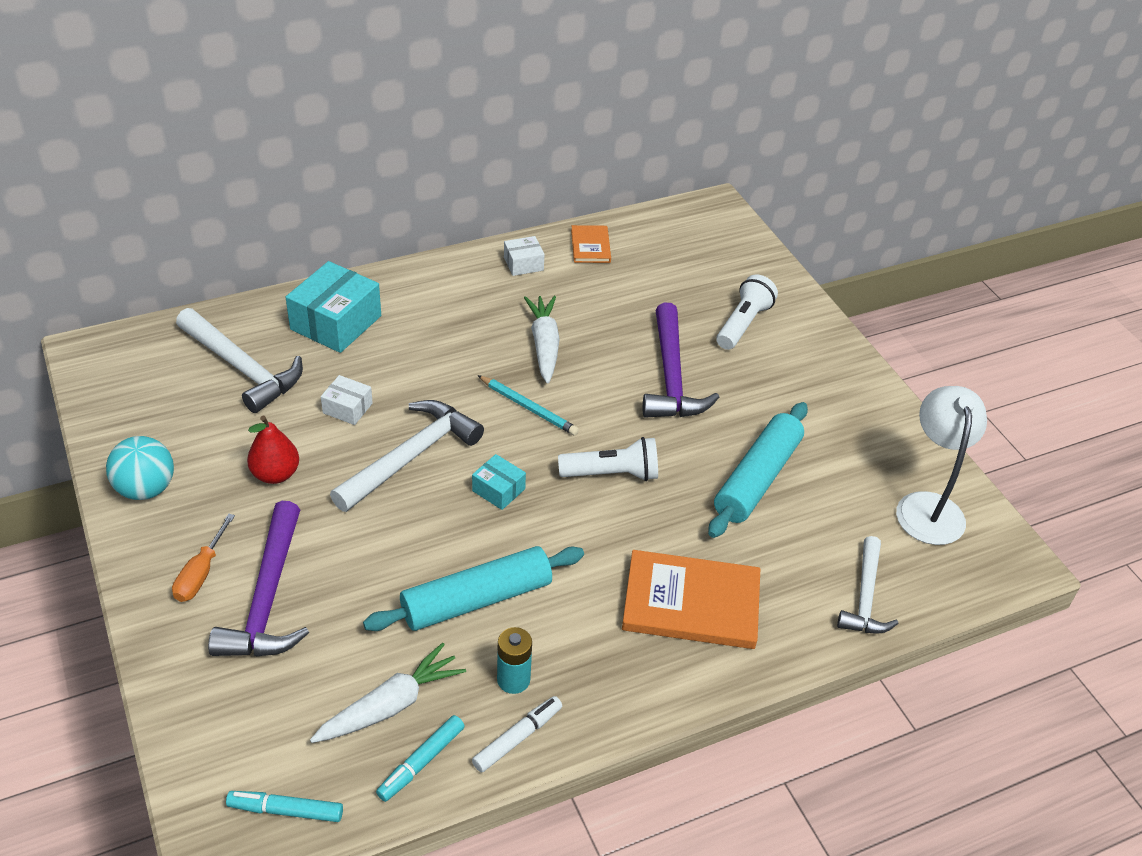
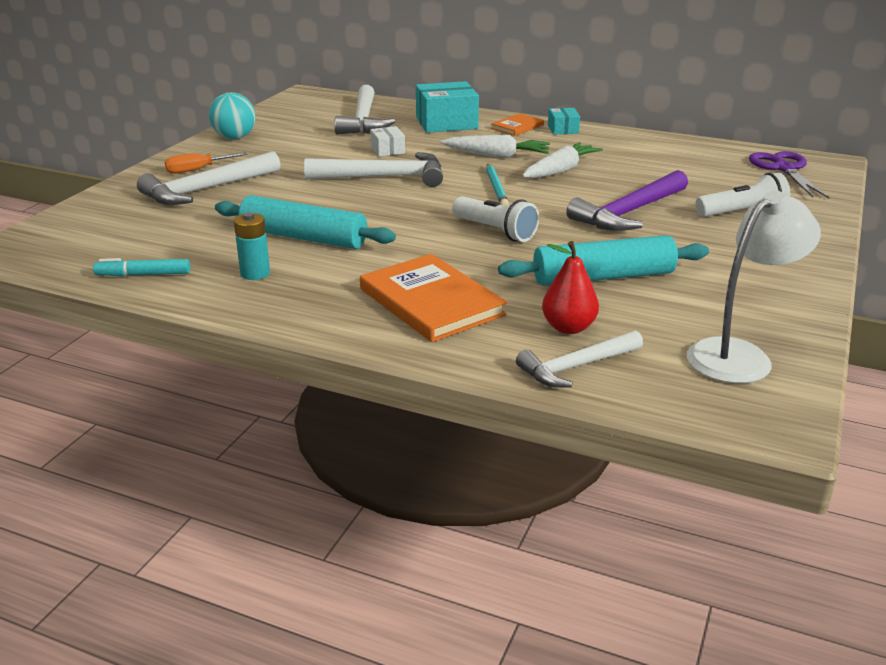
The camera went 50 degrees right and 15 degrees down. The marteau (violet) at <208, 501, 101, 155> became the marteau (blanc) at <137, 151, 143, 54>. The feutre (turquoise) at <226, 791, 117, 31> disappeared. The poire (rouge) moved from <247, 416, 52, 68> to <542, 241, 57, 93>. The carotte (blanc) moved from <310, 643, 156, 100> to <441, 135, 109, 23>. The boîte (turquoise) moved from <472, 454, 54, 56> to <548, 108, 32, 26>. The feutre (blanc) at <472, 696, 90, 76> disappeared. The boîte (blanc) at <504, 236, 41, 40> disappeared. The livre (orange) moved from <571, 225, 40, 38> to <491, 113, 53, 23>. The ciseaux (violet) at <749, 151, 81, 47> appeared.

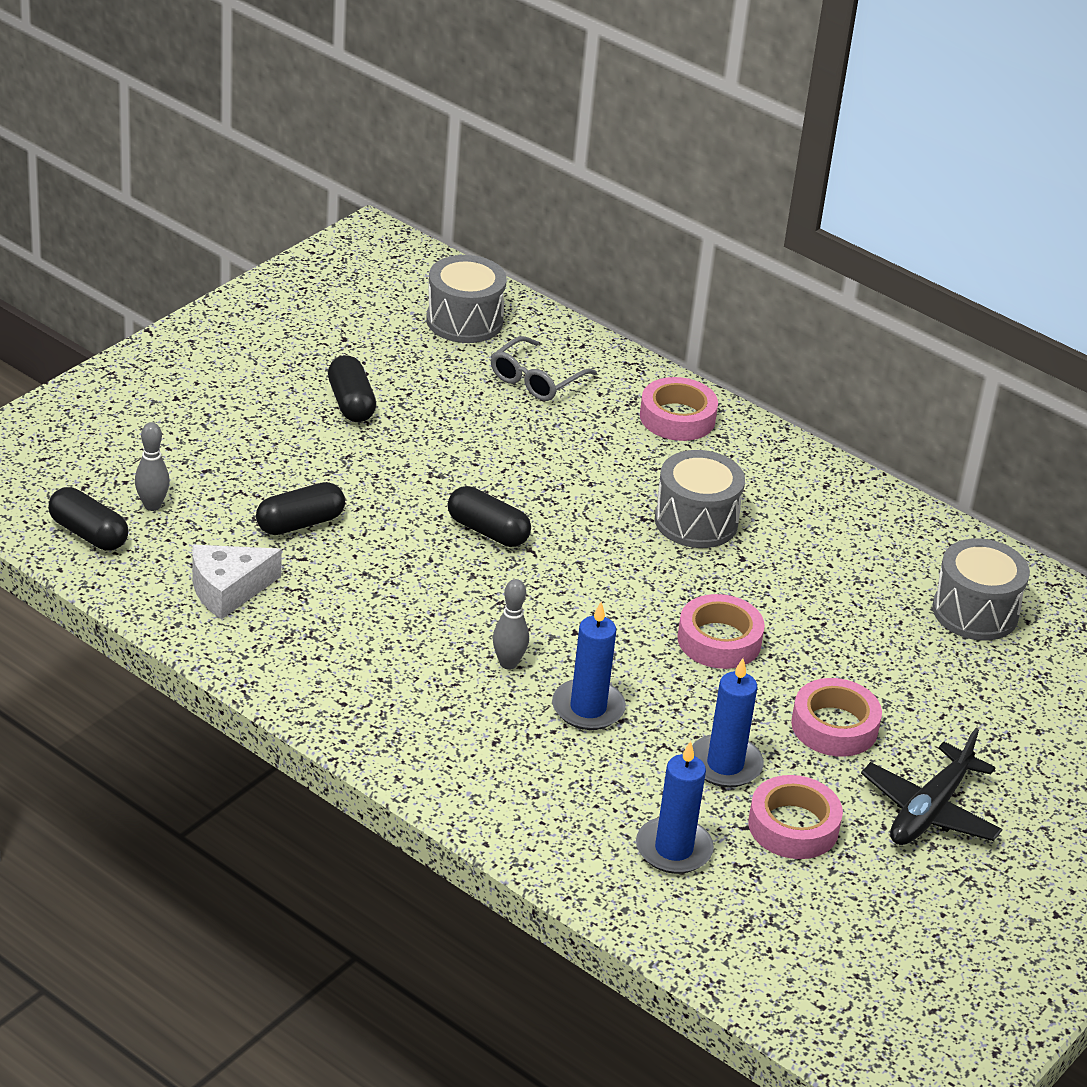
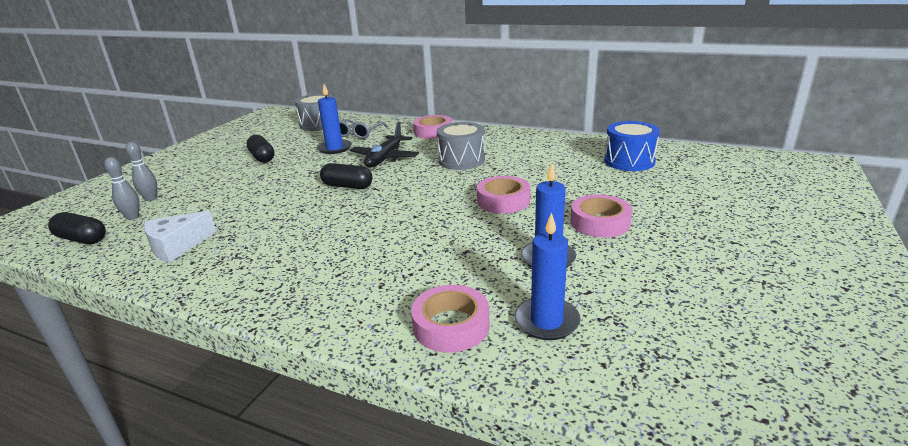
The camera went 10 degrees left and 10 degrees down. The gélule (noir) at <256, 482, 89, 53> disappeared. The quille (gris) moved from <493, 579, 36, 90> to <126, 142, 31, 59>. The bougie (bleu) moved from <552, 602, 74, 128> to <317, 84, 35, 70>. The ruban adhésif (rose) moved from <748, 775, 95, 84> to <411, 285, 79, 68>. The avion (noir) moved from <861, 728, 141, 117> to <350, 122, 69, 45>. The tambour (gris) at <932, 538, 98, 103> became the tambour (bleu) at <604, 121, 56, 50>.

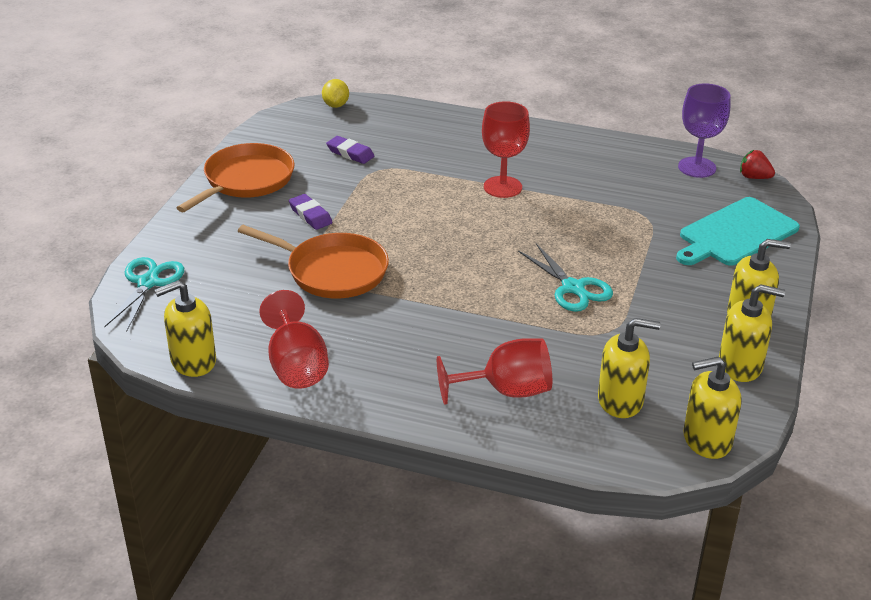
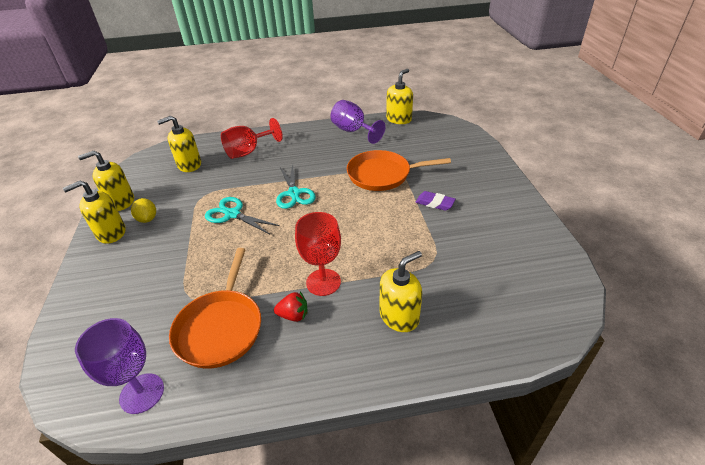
The camera went 155 degrees right and 5 degrees up. The ciseaux (turquoise) moved from <104, 257, 80, 74> to <276, 163, 40, 46>. The poêle (orange) moved from <177, 143, 117, 69> to <169, 248, 92, 121>. The verre à pied (rouge) at <259, 290, 70, 99> became the verre à pied (violet) at <330, 100, 56, 44>. The citron (jaune) moved from <322, 79, 27, 29> to <131, 198, 25, 25>. The gomme (violet) at <326, 136, 48, 28> disappeared. The planche à découper (turquoise) at <676, 197, 124, 69> disappeared. The distributeur de savon (jaune) moved from <683, 356, 59, 103> to <380, 251, 42, 81>. The fraise (rouge) moved from <740, 150, 35, 29> to <274, 292, 34, 30>.

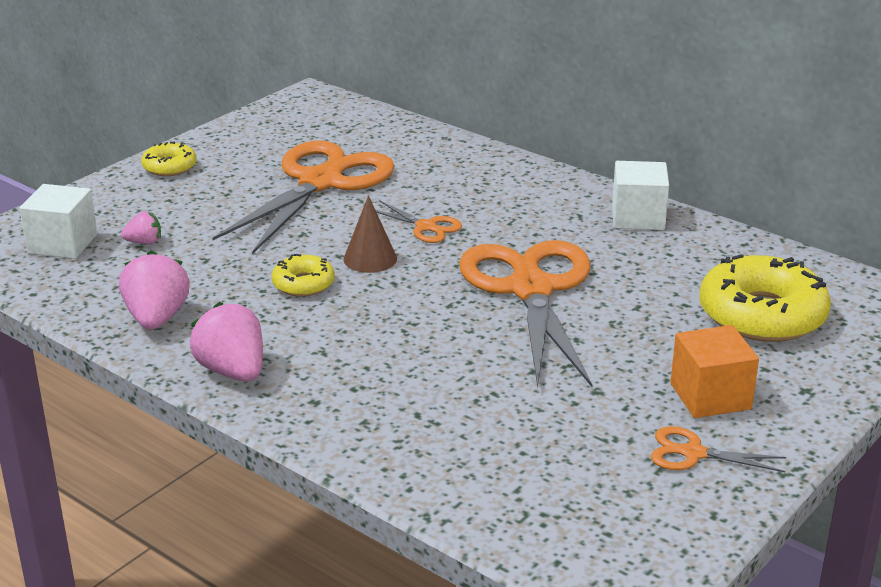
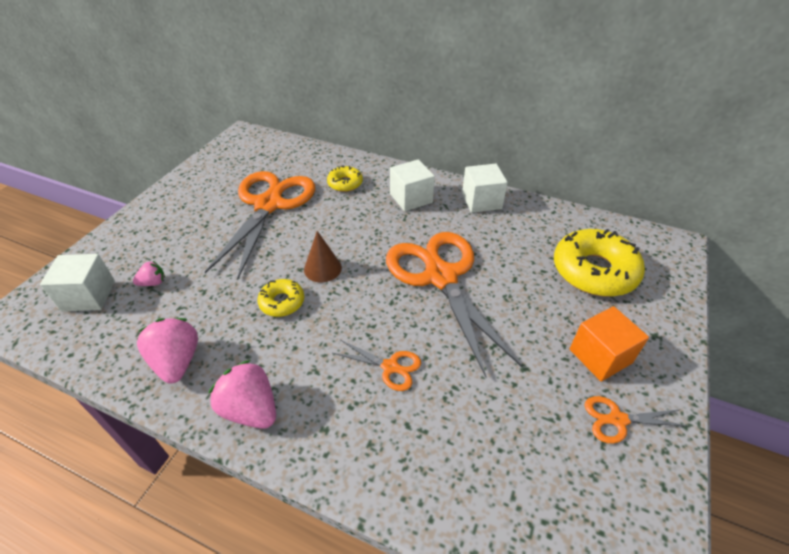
The camera went 15 degrees left and 15 degrees up. The beignet (jaune) moved from <141, 141, 56, 35> to <327, 165, 36, 27>. The ciseaux (orange) moved from <376, 200, 86, 43> to <333, 340, 88, 51>. The cube (blanc) at <390, 159, 45, 52> appeared.

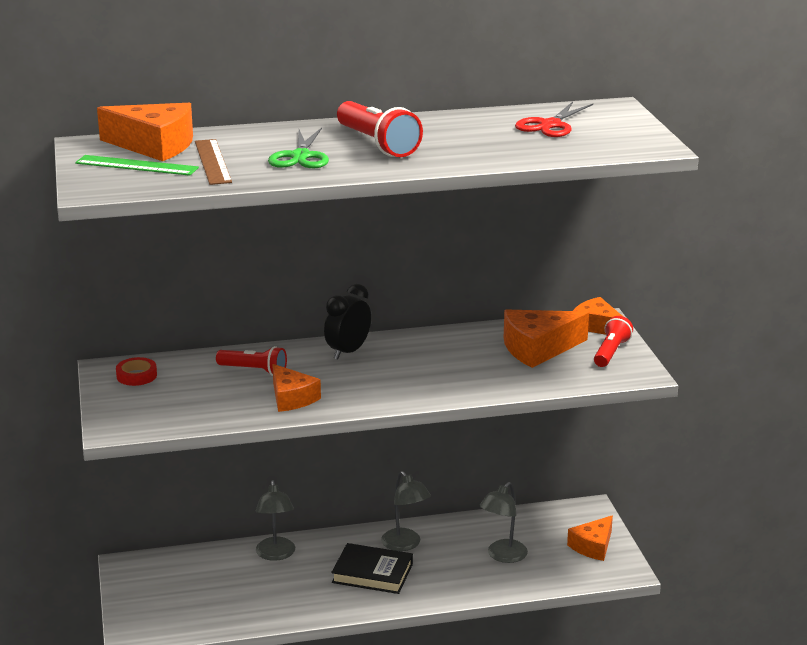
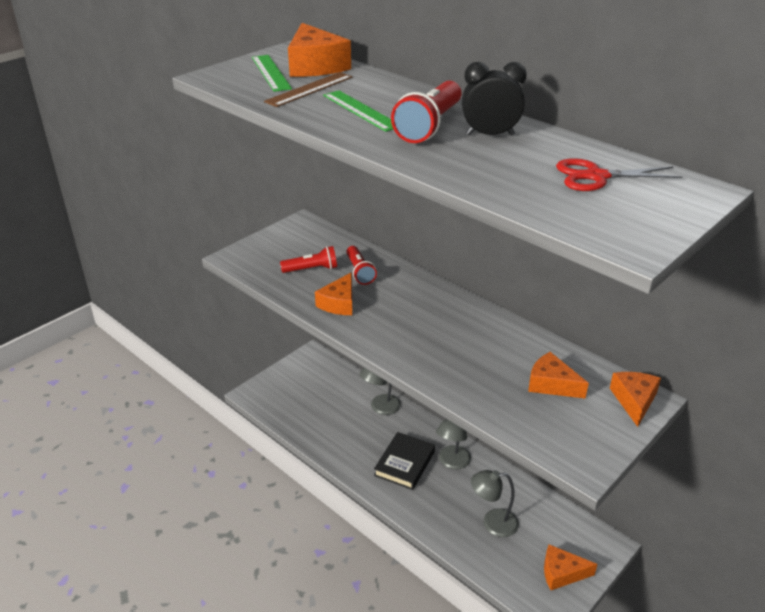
The camera went 55 degrees right and 10 degrees up. The ruban adhésif (rouge) at <116, 357, 41, 29> disappeared. The ciseaux (vert) at <268, 128, 61, 40> was replaced by the règle (vert) at <323, 91, 71, 41>. The réveil (noir) moved from <324, 284, 47, 76> to <462, 62, 65, 74>. The livre (noir) at <331, 543, 82, 51> turned 45 degrees clockwise. The fromage (orange) at <504, 309, 85, 59> changed to 0.66 times the size. The lampe de poche (rouge) moved from <594, 316, 39, 51> to <280, 246, 57, 27>.

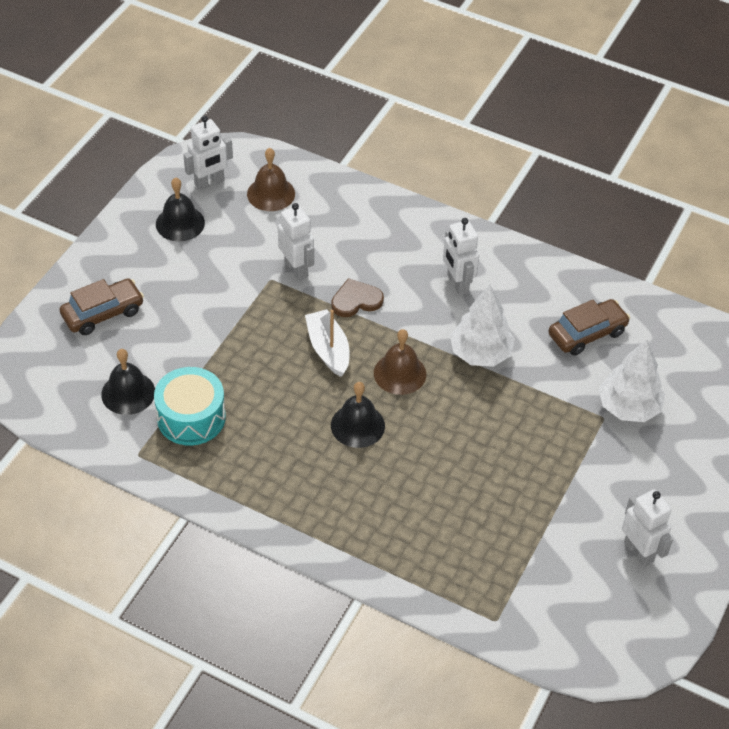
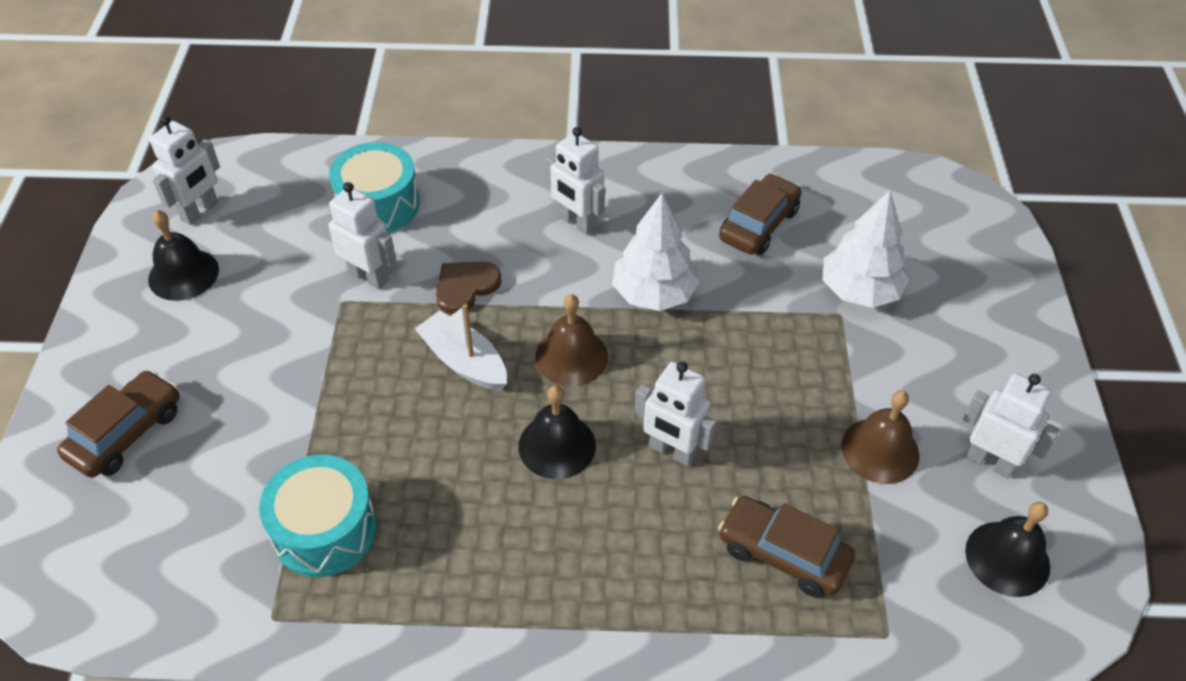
The camera went 25 degrees left and 0 degrees up. The cloche (noir) moved from <101, 349, 54, 66> to <965, 502, 85, 95>. The cloche (marron) moved from <247, 148, 48, 63> to <841, 390, 79, 94>. The tambour (turquoise) at <329, 142, 91, 91> appeared. The robot (blanc) at <635, 361, 82, 105> appeared. The voiture (marron) at <718, 496, 137, 102> appeared.

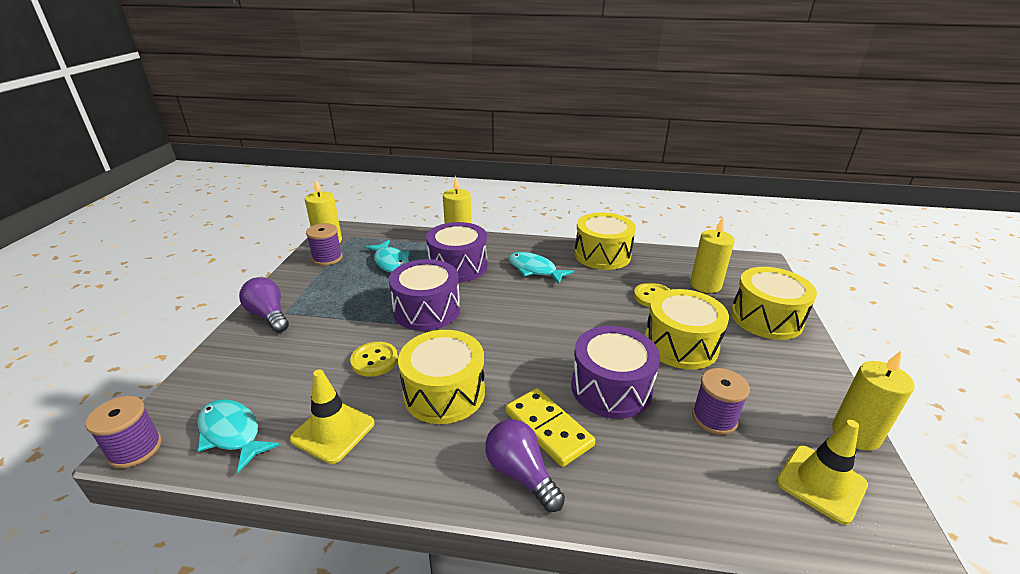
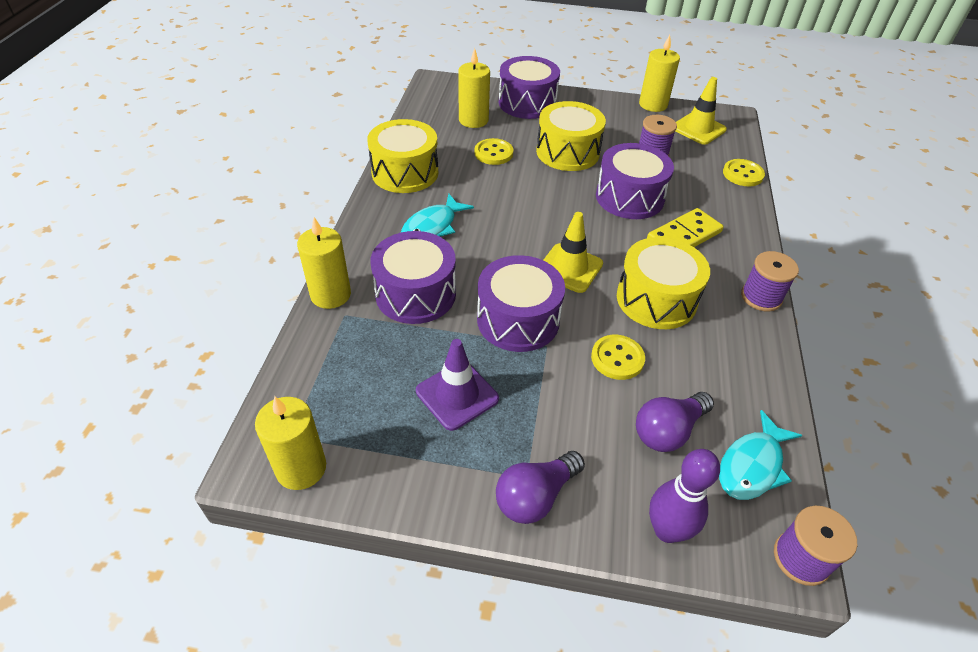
The camera went 90 degrees left and 15 degrees up. The cône de chantier (jaune) moved from <290, 370, 85, 94> to <543, 212, 60, 81>. The bobine (violet) moved from <306, 223, 37, 43> to <741, 251, 58, 61>. The poisson (turquoise) at <365, 240, 45, 33> disappeared. The ampoule (violet) moved from <485, 419, 80, 93> to <636, 392, 78, 60>. The tambour (jaune) at <731, 267, 86, 73> became the tambour (violet) at <499, 56, 61, 63>. The cône de chantier (violet) at <416, 339, 83, 92> appeared. The quille (violet) at <649, 449, 71, 94> appeared. The bouton (jaune) at <723, 159, 42, 27> appeared.

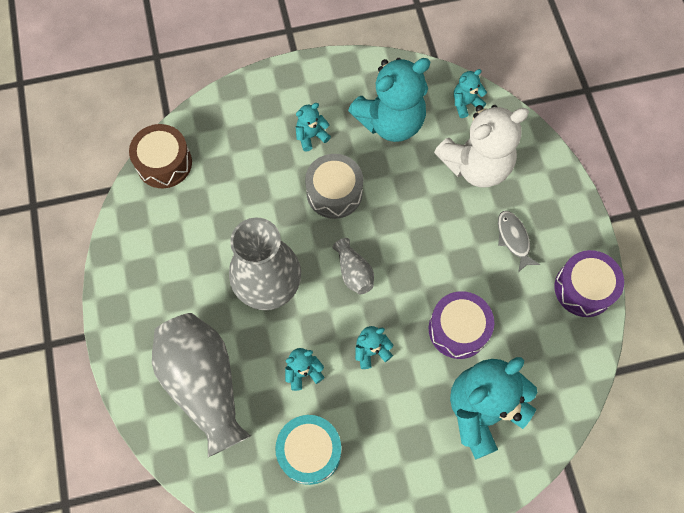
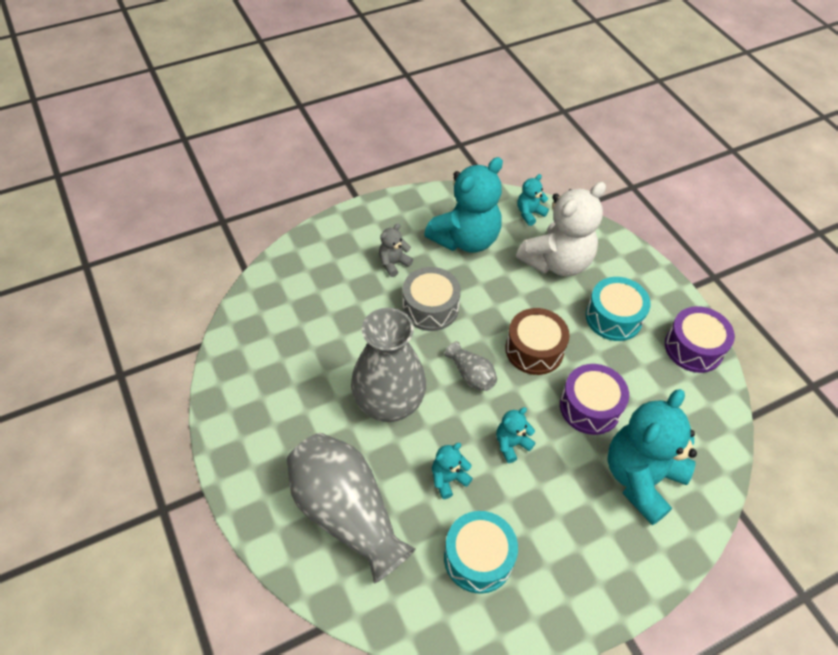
The camera went 15 degrees left and 15 degrees down. The tambour (marron) moved from <129, 124, 63, 64> to <505, 308, 65, 67>. The ours en peluche (turquoise) at <296, 103, 35, 49> became the ours en peluche (gris) at <379, 224, 34, 53>. The poisson (gris) at <498, 211, 42, 61> was replaced by the tambour (turquoise) at <586, 277, 65, 64>.

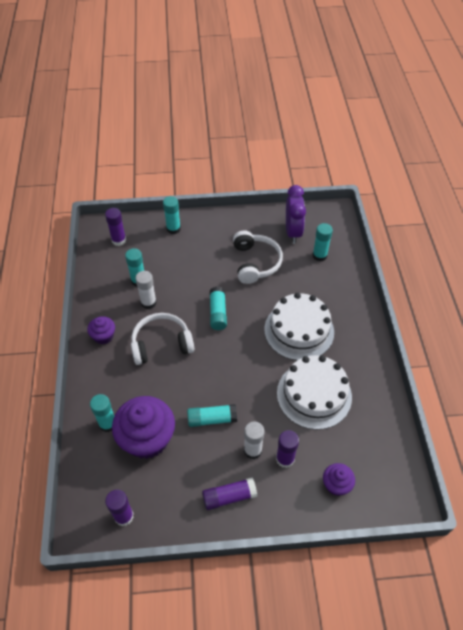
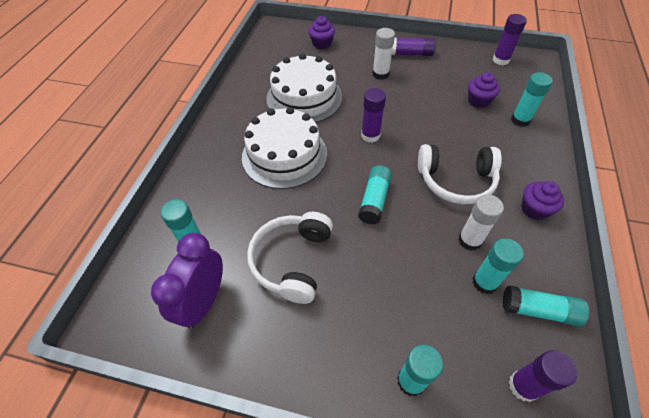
The camera went 160 degrees left and 0 degrees up. The muffin (violet) at <112, 396, 63, 63> changed to 0.50 times the size. The bâton de colle (turquoise) moved from <187, 404, 50, 23> to <503, 285, 86, 42>. The bâton de colle (violet) moved from <276, 430, 23, 38> to <361, 88, 25, 55>.

